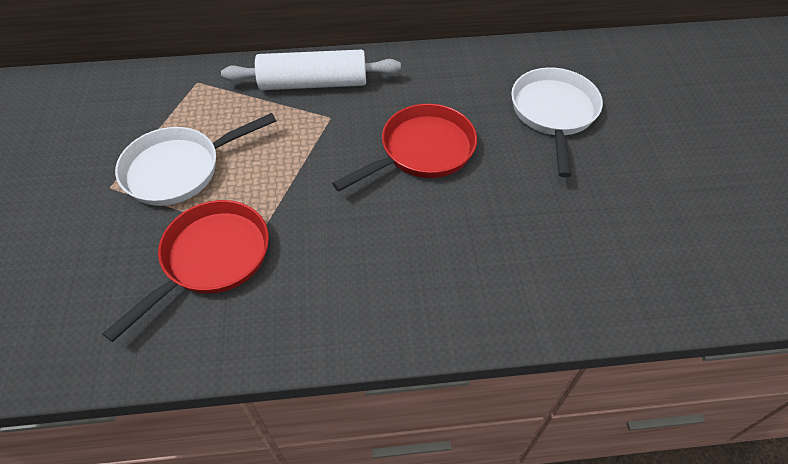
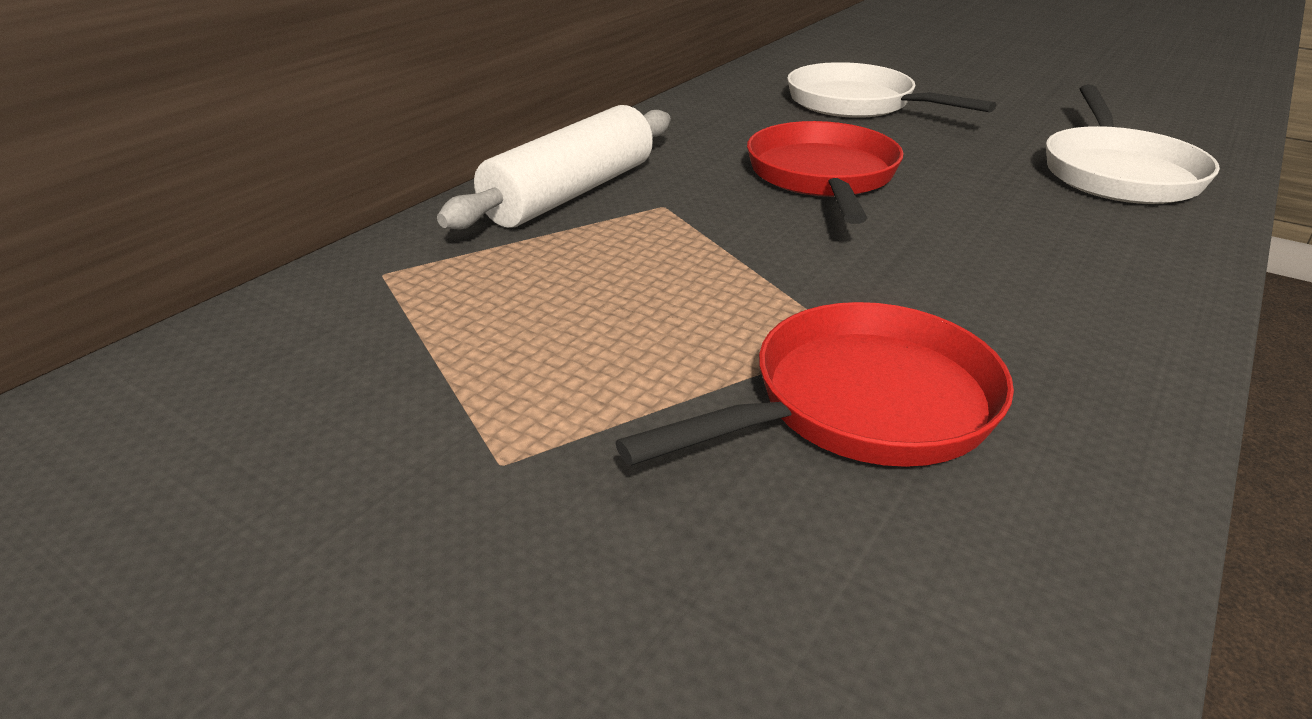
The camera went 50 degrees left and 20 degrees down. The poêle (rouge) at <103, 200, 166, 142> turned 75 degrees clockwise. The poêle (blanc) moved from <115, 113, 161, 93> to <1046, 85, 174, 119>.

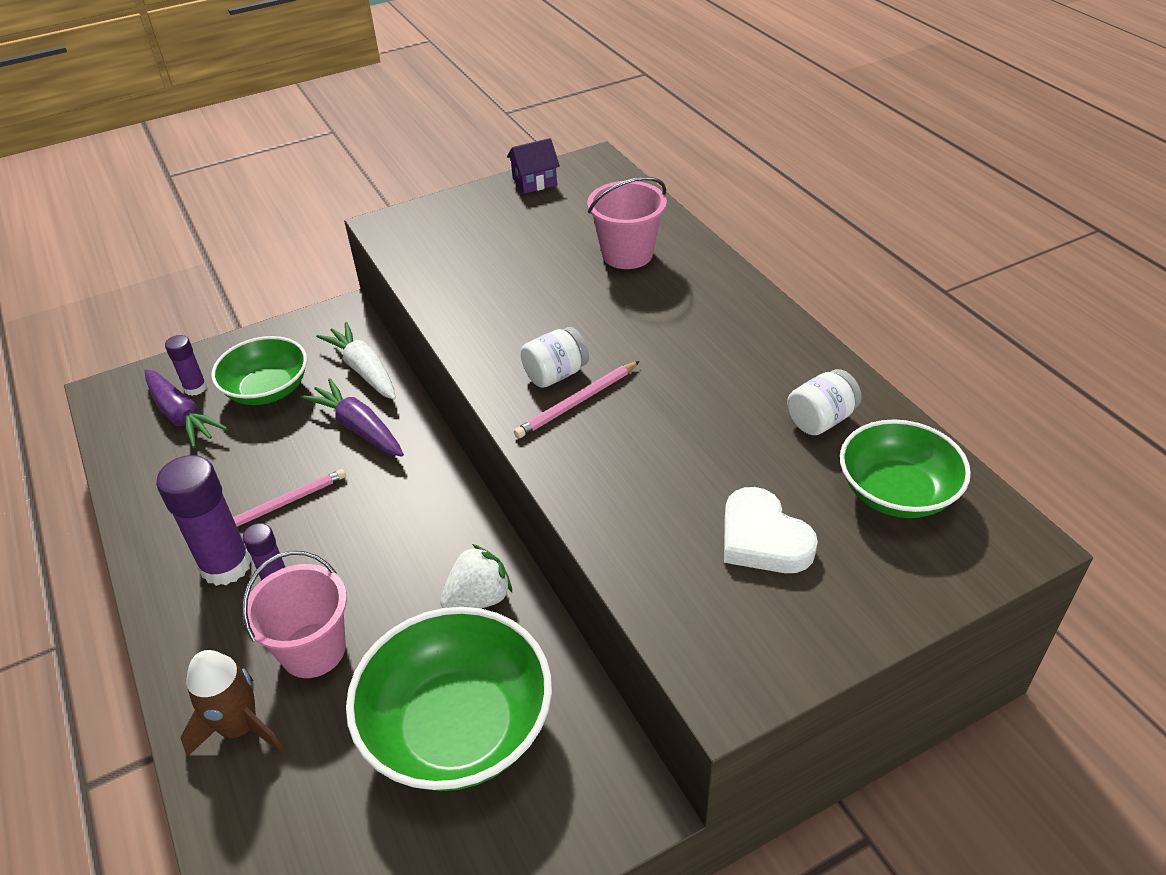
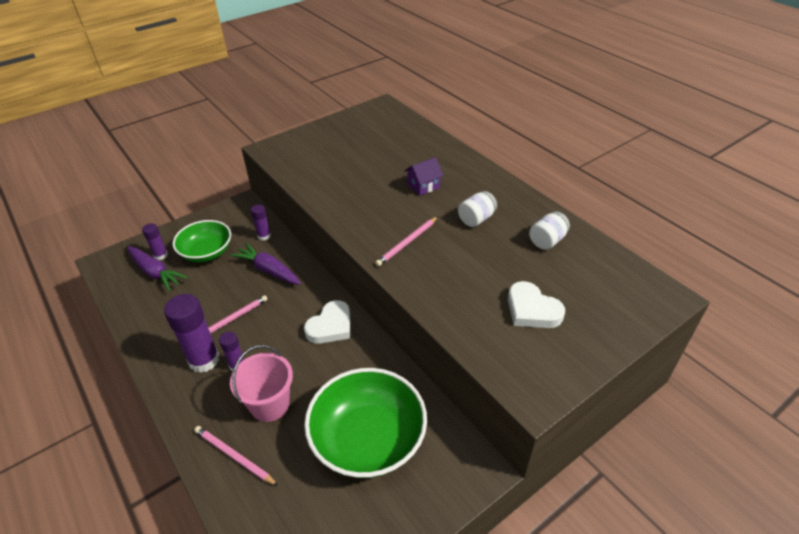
The camera went 10 degrees left and 0 degrees up. The fusée (marron) at <180, 650, 104, 107> was replaced by the crayon (rose) at <194, 426, 84, 60>. The carotte (blanc) at <316, 322, 80, 78> was replaced by the bâton de colle (violet) at <251, 204, 20, 37>. The fraise (blanc) at <440, 544, 72, 65> disappeared. The maison (violet) moved from <507, 138, 53, 56> to <405, 157, 39, 39>. The bocal (blanc) moved from <521, 327, 68, 61> to <458, 191, 39, 36>. The seau (rose) at <587, 177, 80, 92> disappeared. The bol (vert) at <840, 419, 131, 99> disappeared. The cœur (blanc) at <304, 300, 46, 44> appeared.

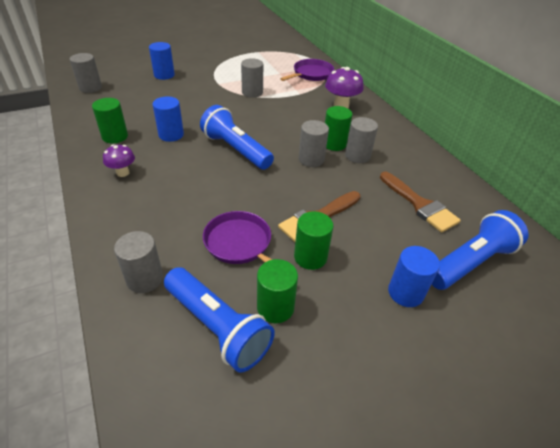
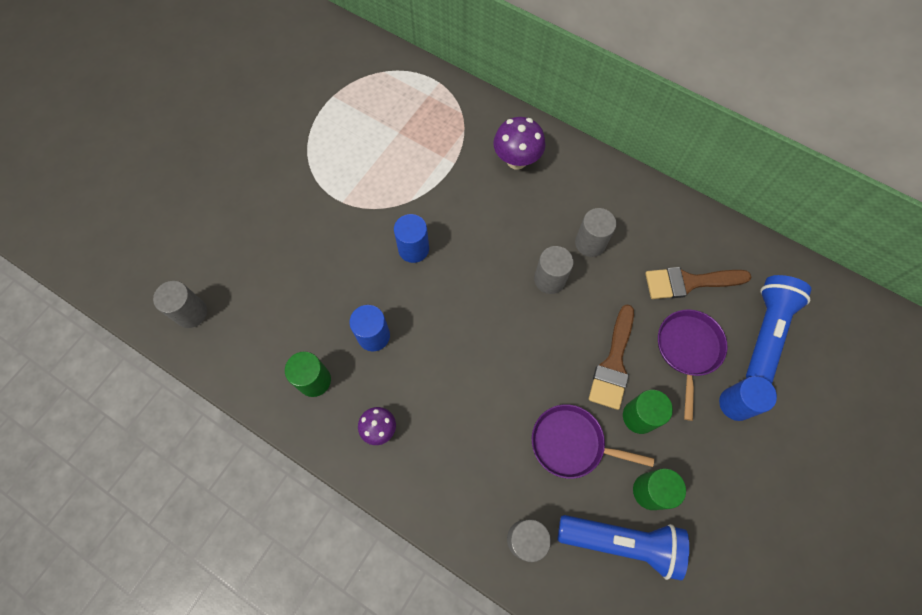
The camera went 30 degrees left and 25 degrees up. The cylindre (bleu) moved from <149, 42, 26, 38> to <394, 214, 35, 49>. The lampe de poche (bleu) at <200, 105, 74, 65> disappeared. The cylindre (gris) at <241, 58, 22, 40> disappeared. The poêle (violet) moved from <280, 59, 54, 22> to <658, 309, 69, 112>. The cylindre (vert) at <325, 106, 28, 45> disappeared. The pinceau (marron) at <380, 172, 81, 61> turned 150 degrees clockwise.

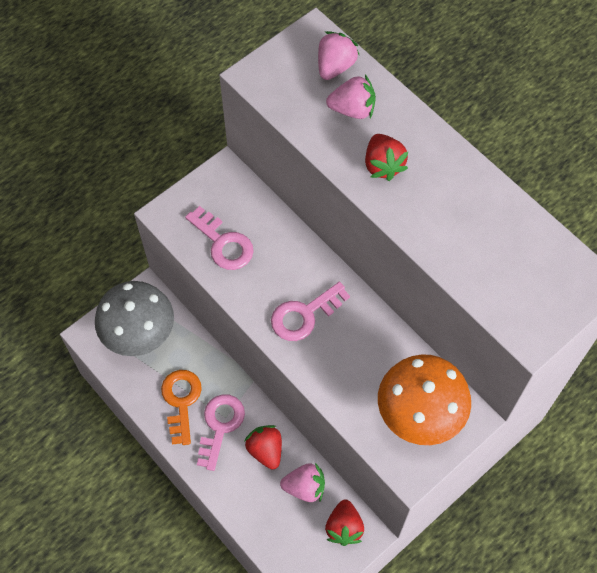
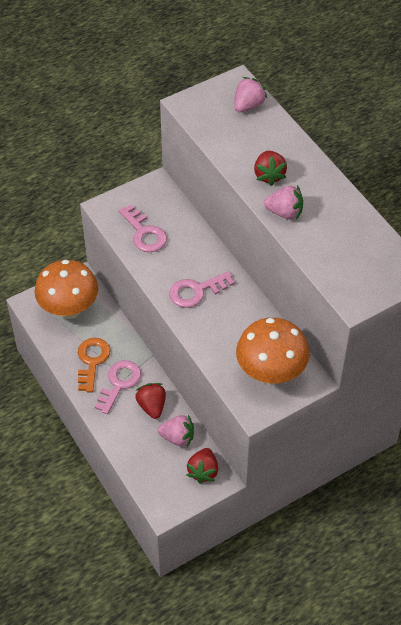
The camera went 10 degrees right and 10 degrees down. The champignon (gris) at <95, 281, 79, 75> became the champignon (orange) at <34, 260, 64, 59>. The fraise (rose) moved from <326, 75, 50, 44> to <264, 185, 39, 35>.

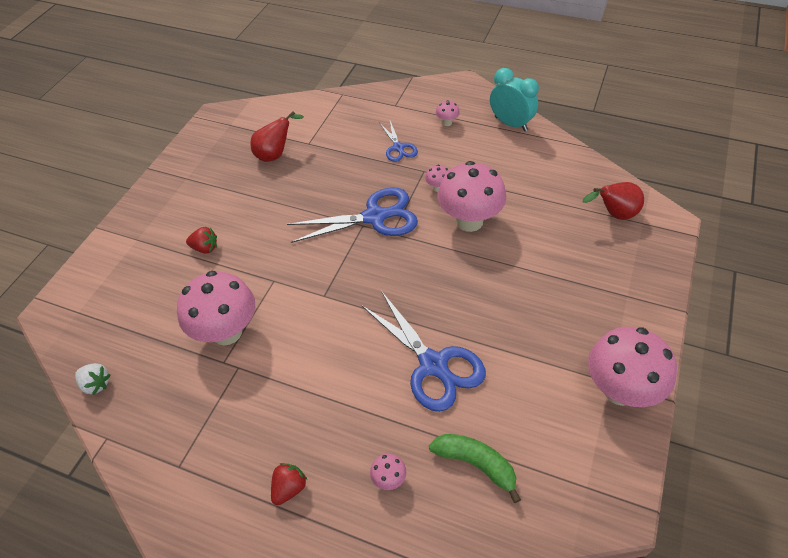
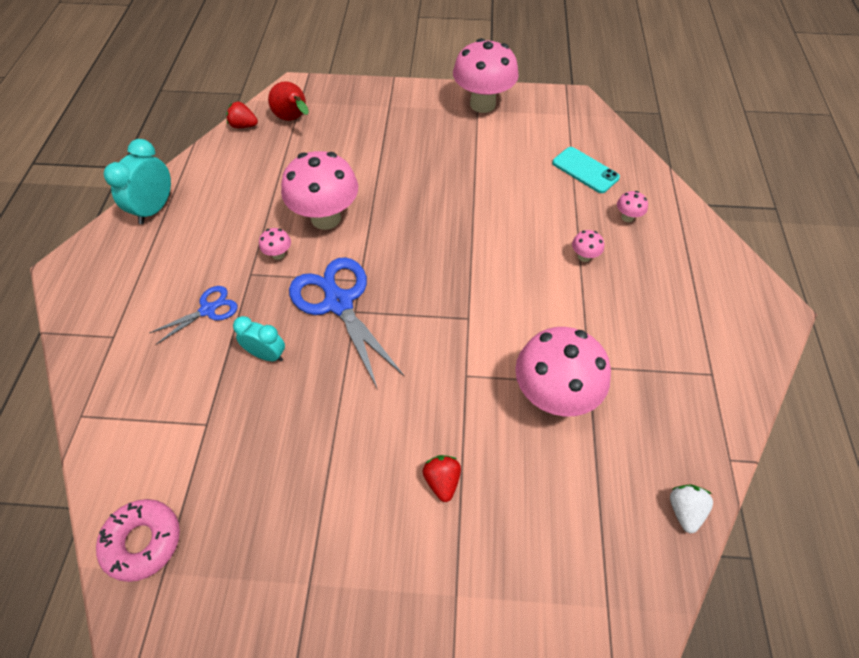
The camera went 110 degrees left and 5 degrees up. The poire (rouge) at <250, 111, 54, 51> disappeared. The fraise (rouge) moved from <271, 463, 36, 42> to <227, 102, 31, 26>. The ciseaux (bleu) at <361, 291, 125, 121> disappeared. The banane (vert) at <429, 434, 92, 69> was replaced by the téléphone (turquoise) at <552, 147, 68, 46>. The champignon (rose) moved from <436, 100, 24, 26> to <572, 230, 32, 32>. The beignet (rose) at <96, 499, 84, 83> appeared. The réveil (turquoise) at <233, 316, 52, 45> appeared.

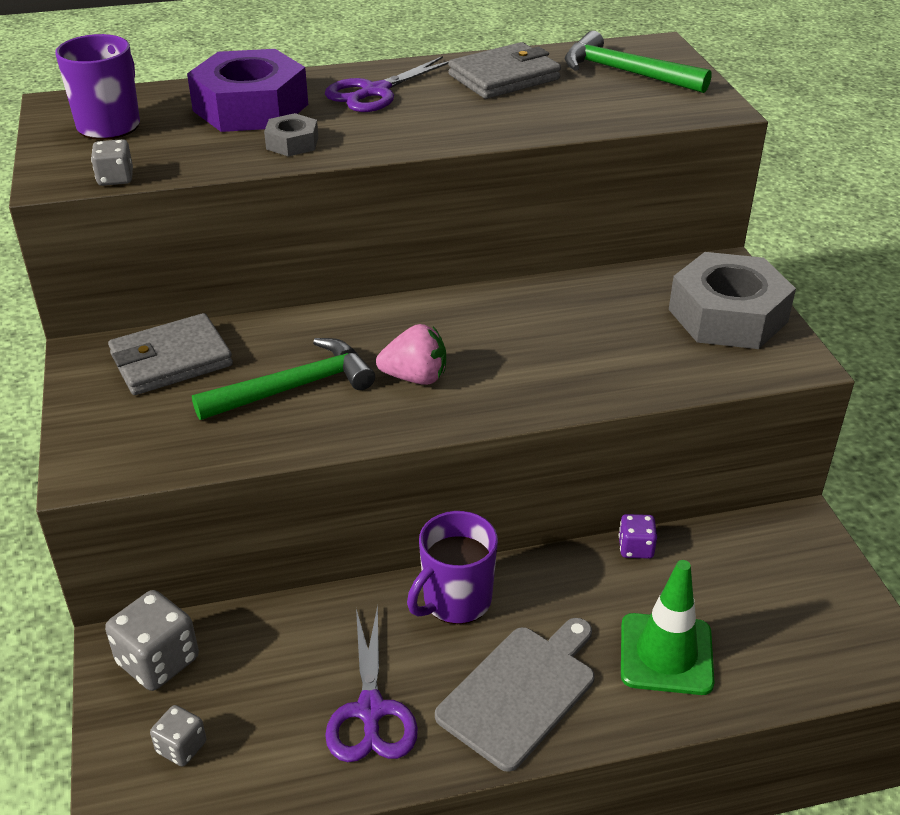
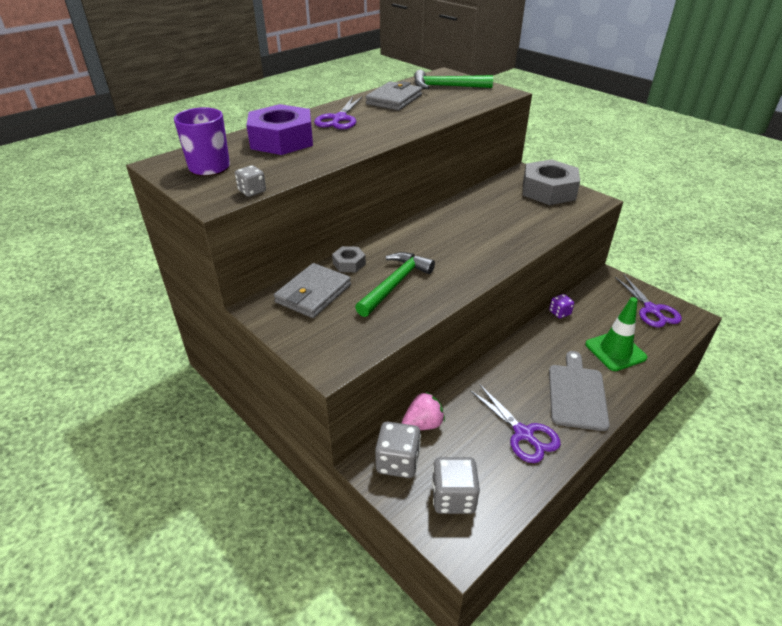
The camera went 30 degrees left and 0 degrees up. The dé (gris) at <150, 705, 56, 61> changed to 1.75 times the size. The écrou (gris) moved from <264, 113, 54, 44> to <332, 246, 34, 26>. The fraise (rose) moved from <376, 324, 70, 61> to <402, 391, 43, 39>. The tasse (violet) at <407, 511, 91, 113> disappeared. The ciseaux (violet) at <615, 274, 67, 54> appeared.

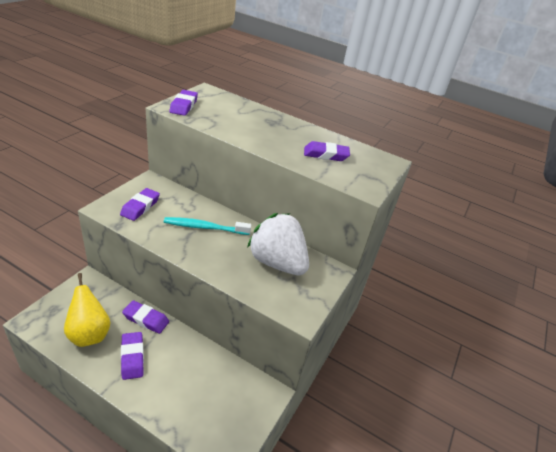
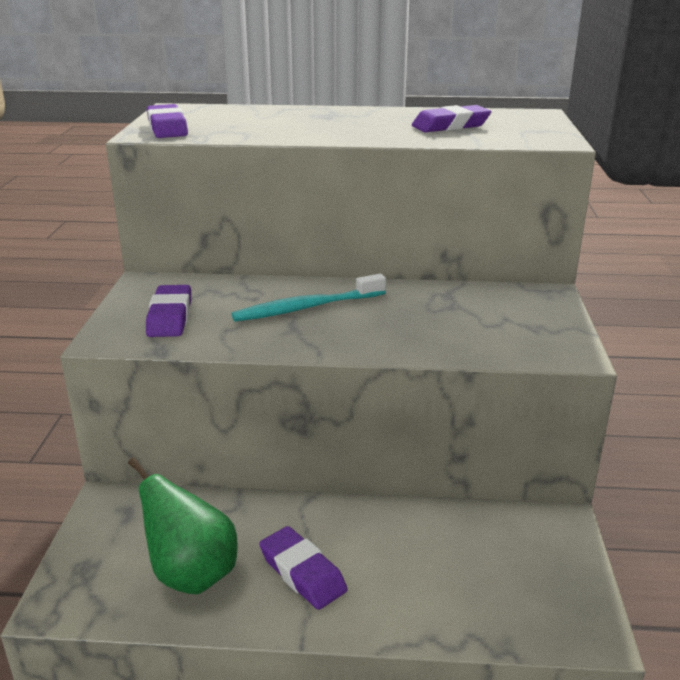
The camera went 20 degrees left and 10 degrees down. The poire (jaune) at <64, 273, 46, 74> became the poire (vert) at <128, 457, 110, 137>. The gomme (violet) at <122, 300, 47, 34> disappeared. The fraise (blanc) at <247, 213, 62, 62> disappeared.

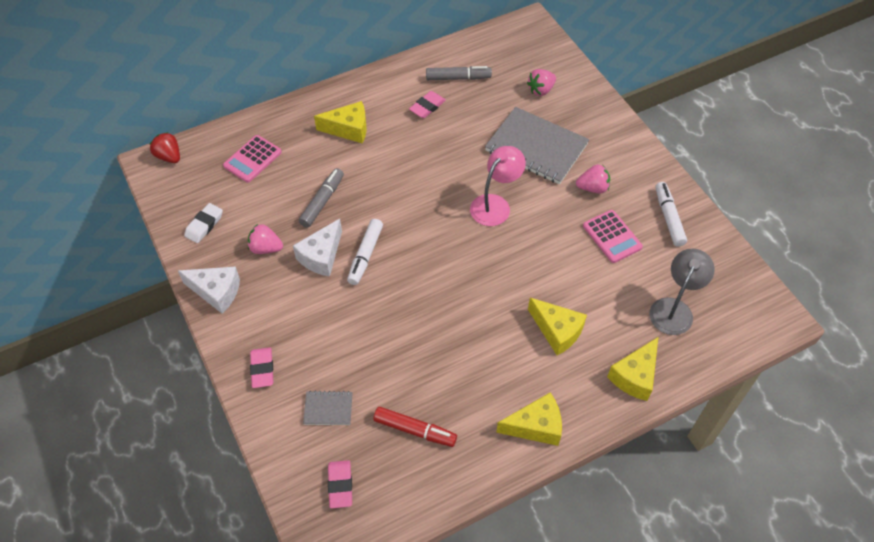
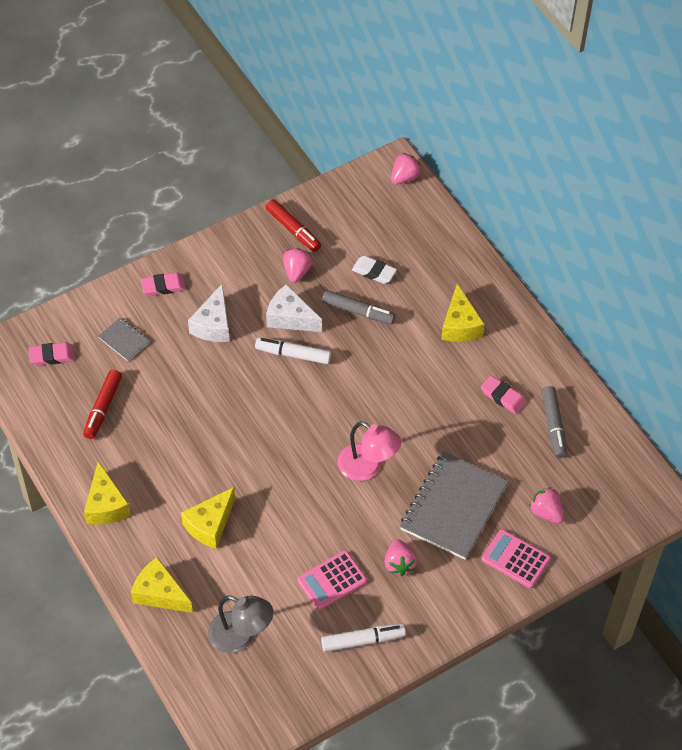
The camera went 85 degrees right and 0 degrees up. The fraise (rouge) at <150, 132, 30, 31> became the fraise (rose) at <391, 153, 30, 32>. The fromage (blanc) moved from <178, 267, 62, 47> to <188, 284, 41, 58>. The gomme (blanc) moved from <184, 203, 39, 40> to <352, 256, 45, 28>. The calculatrice (rose) moved from <223, 135, 59, 48> to <482, 529, 69, 59>. The carnet (gris) at <303, 391, 50, 34> turned 45 degrees counterclockwise. The feutre (rouge) at <266, 199, 55, 53> appeared.

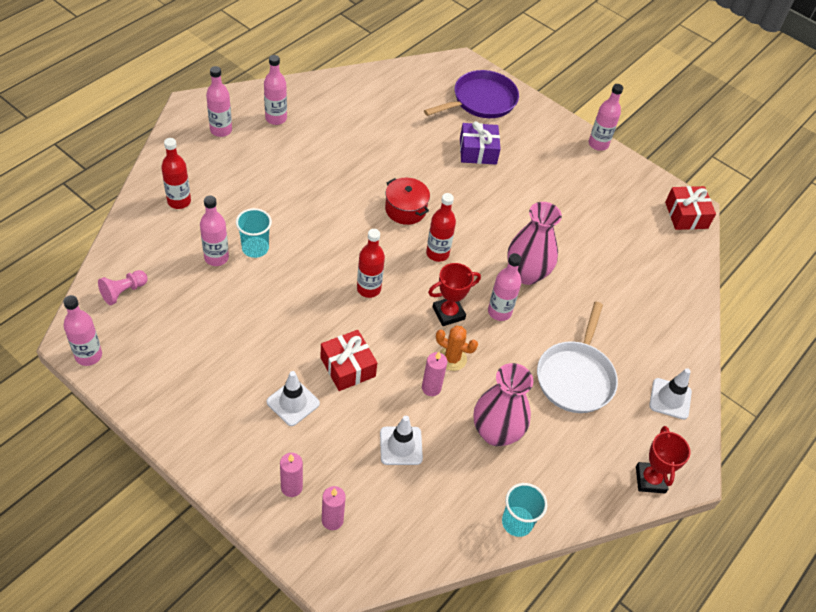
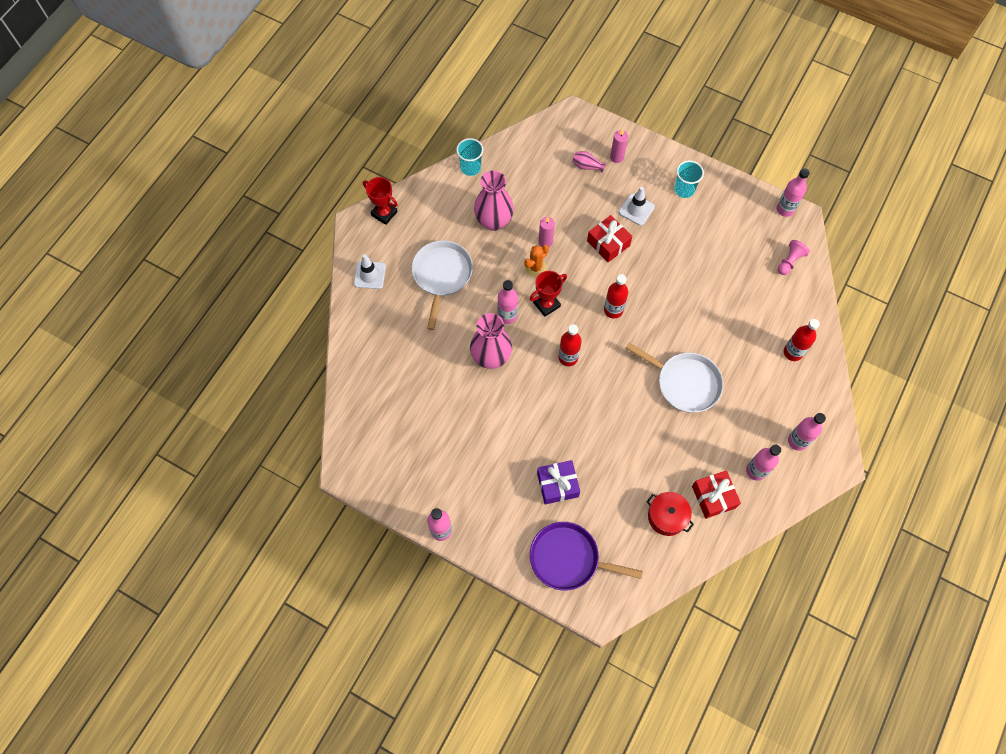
The camera went 175 degrees right and 15 degrees up. The bouteille (rose) at <200, 196, 29, 70> disappeared. The gobelet (turquoise) moved from <236, 208, 36, 50> to <674, 160, 30, 38>. The bougie (rose) at <322, 486, 24, 44> disappeared. The cône de chantier (blanc) at <380, 416, 43, 49> disappeared. The marmite (rouge) moved from <385, 178, 45, 47> to <647, 492, 47, 44>. The poêle (violet) at <424, 70, 95, 48> turned 60 degrees clockwise. The cactus (orange) at <436, 326, 42, 45> turned 60 degrees counterclockwise. The trophée (rouge) at <636, 426, 54, 67> turned 45 degrees counterclockwise. The cadeau (rouge) moved from <665, 186, 51, 44> to <692, 470, 49, 49>. The vase (rose) at <572, 151, 34, 22> appeared. The poêle (blanc) at <626, 343, 97, 70> appeared.

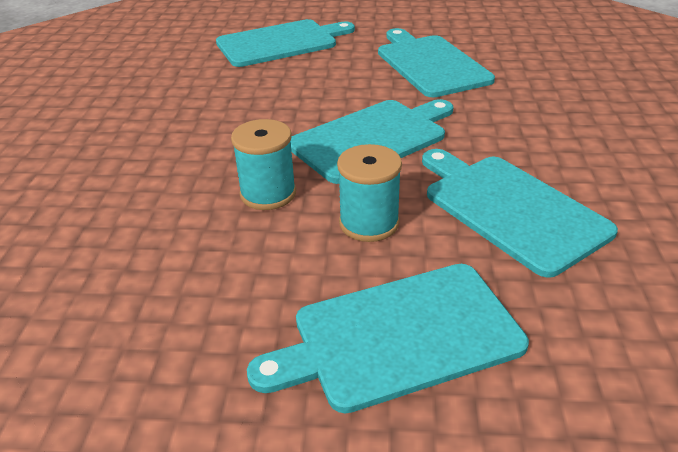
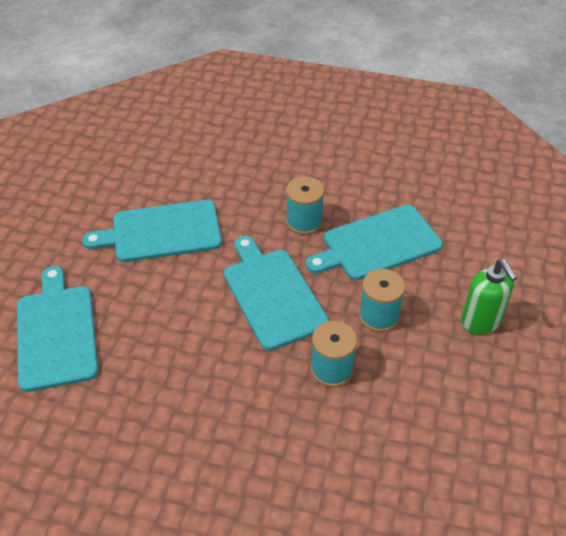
The camera went 80 degrees left and 10 degrees up. The planche à découper (turquoise) at <247, 264, 282, 149> was replaced by the distributeur de savon (vert) at <461, 259, 57, 76>. The bobine (turquoise) at <286, 176, 38, 59> appeared.

